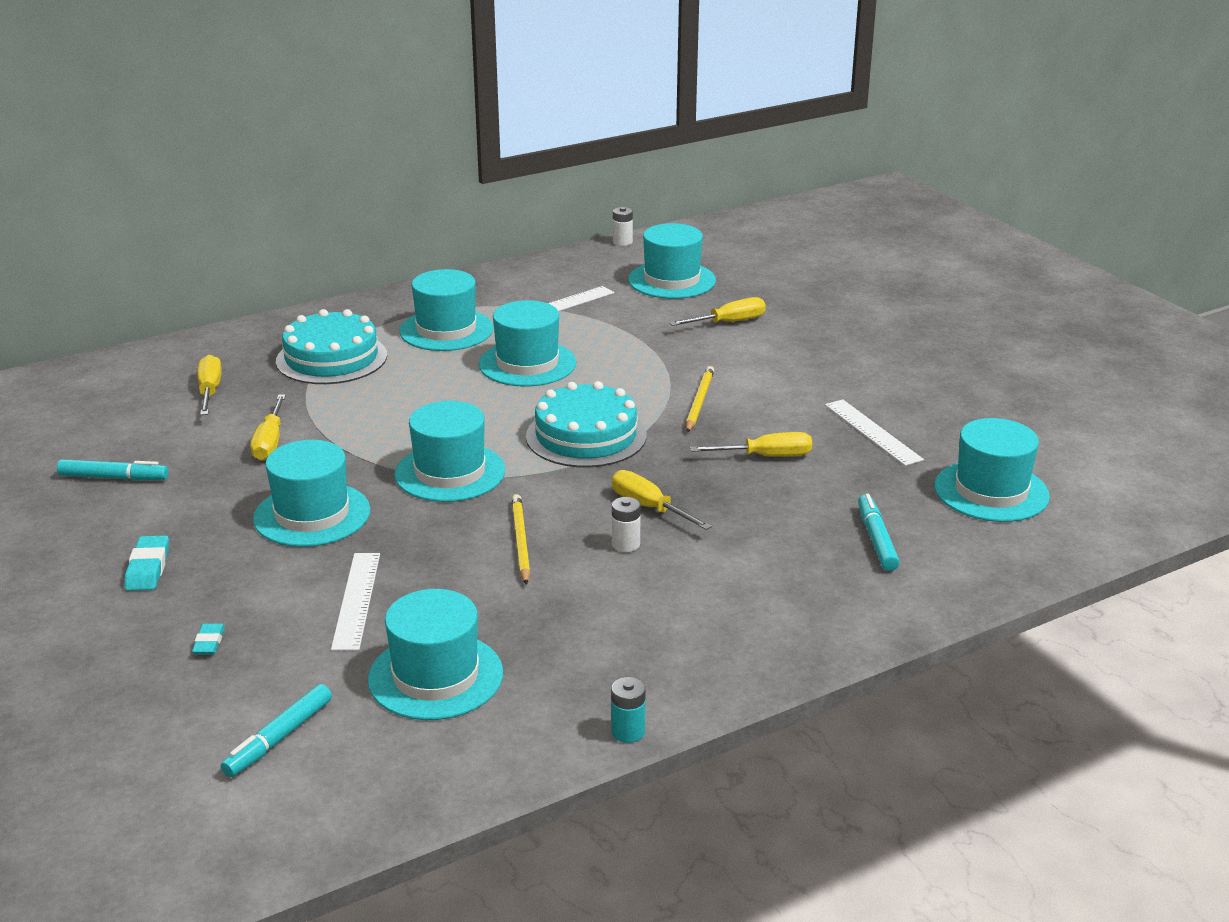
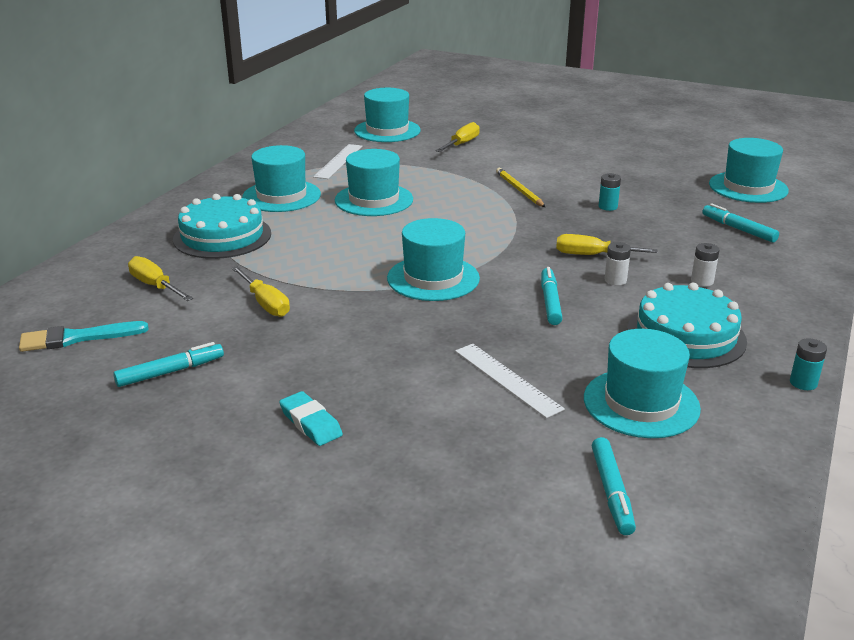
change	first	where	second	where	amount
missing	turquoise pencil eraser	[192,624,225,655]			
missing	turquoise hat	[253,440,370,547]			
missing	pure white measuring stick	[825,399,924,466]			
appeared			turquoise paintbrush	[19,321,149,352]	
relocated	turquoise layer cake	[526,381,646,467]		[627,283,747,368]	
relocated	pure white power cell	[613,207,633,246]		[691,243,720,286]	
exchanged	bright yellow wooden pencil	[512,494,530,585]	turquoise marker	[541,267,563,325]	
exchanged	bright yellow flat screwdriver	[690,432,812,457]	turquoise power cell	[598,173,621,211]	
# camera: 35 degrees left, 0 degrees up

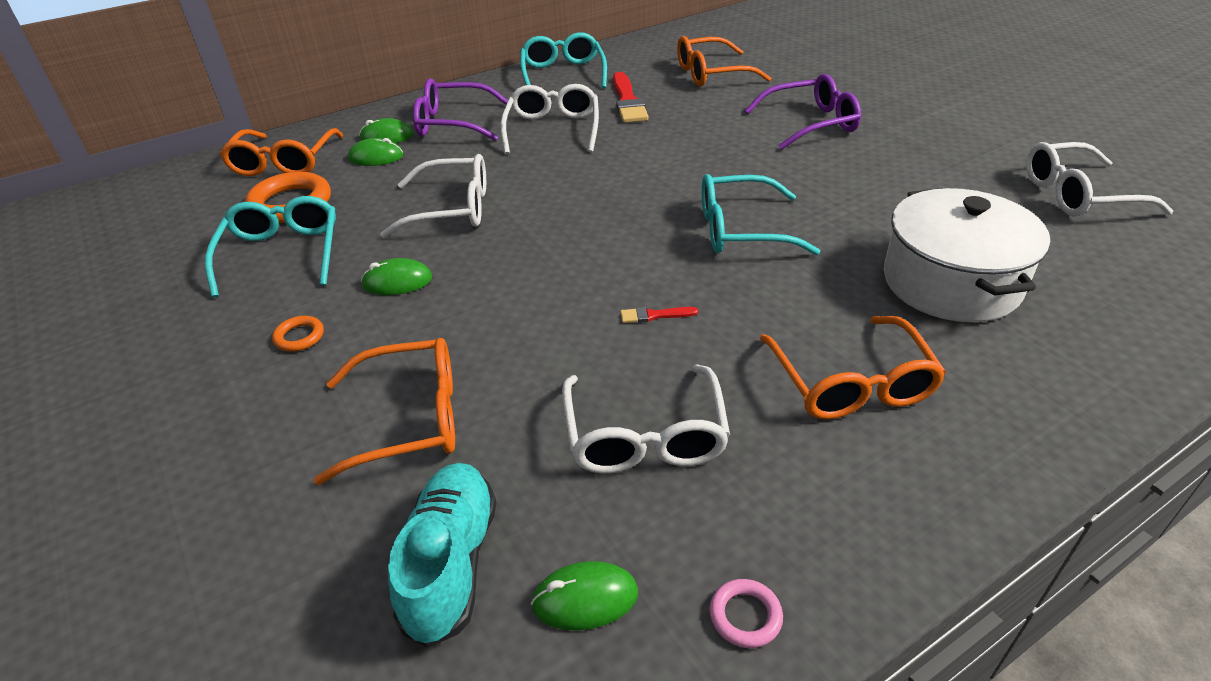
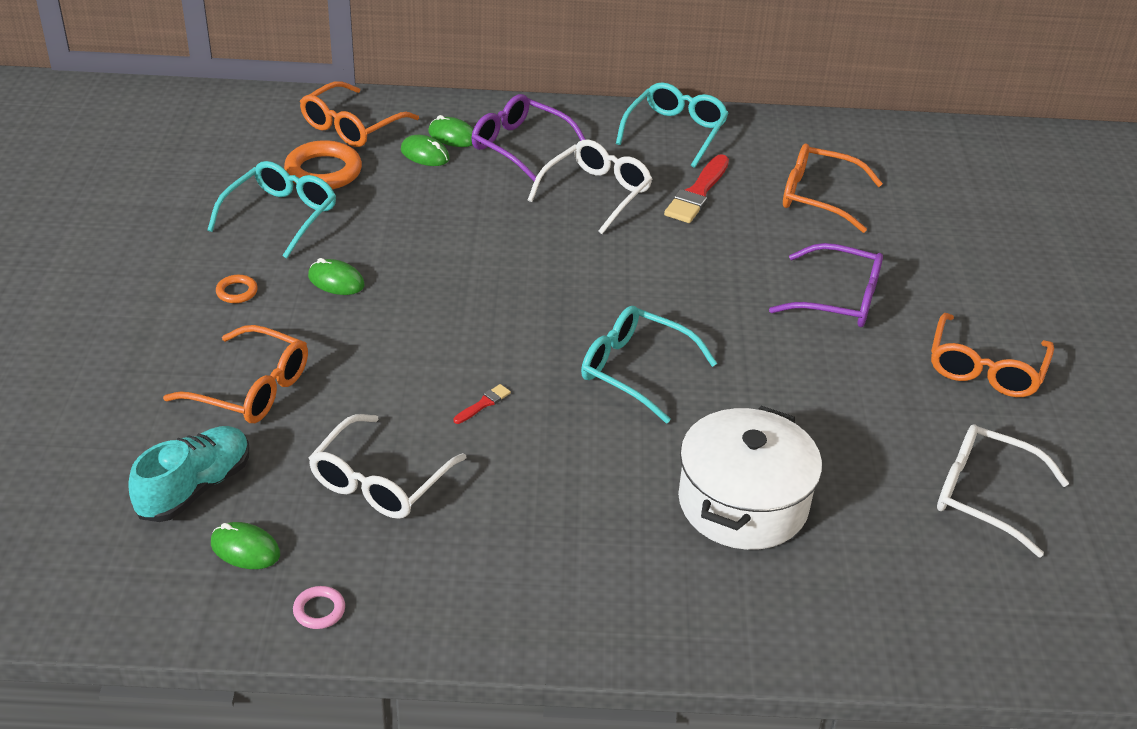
change	first	where	second	where	amount
missing	pure white spectacles	[380,154,486,238]			
relocated	orange spectacles	[759,316,946,419]		[931,313,1054,397]	
spun	scarlet paintbrush	[620,307,698,323]		[453,384,511,424]	105 degrees clockwise
# camera: 30 degrees right, 0 degrees up

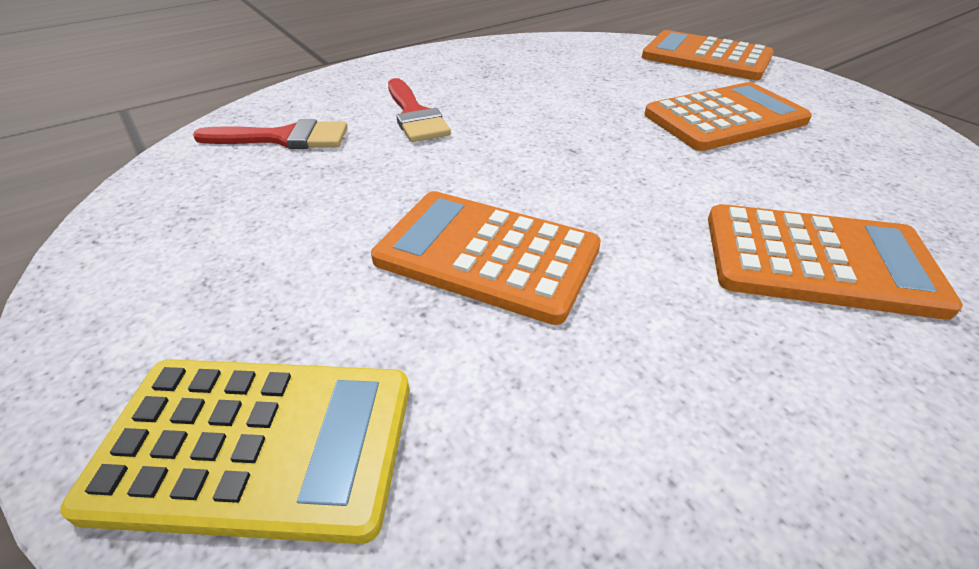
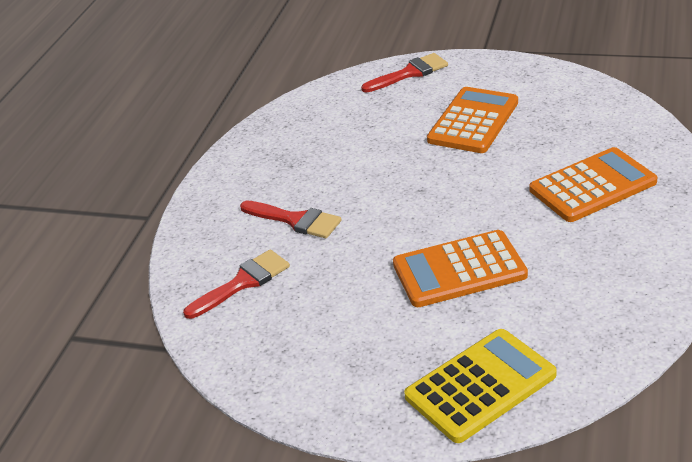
change	first	where	second	where	amount
exchanged	orange adding machine	[642,30,774,80]	scarlet paintbrush	[361,53,448,92]	
# camera: 35 degrees left, 5 degrees down

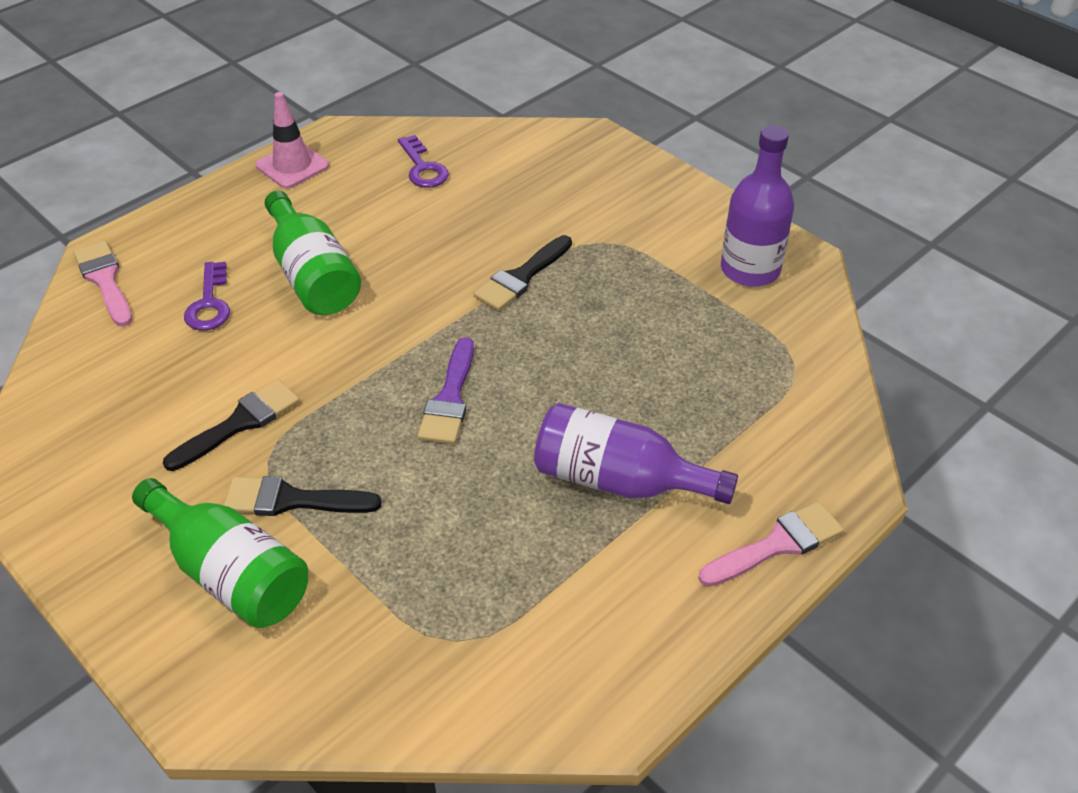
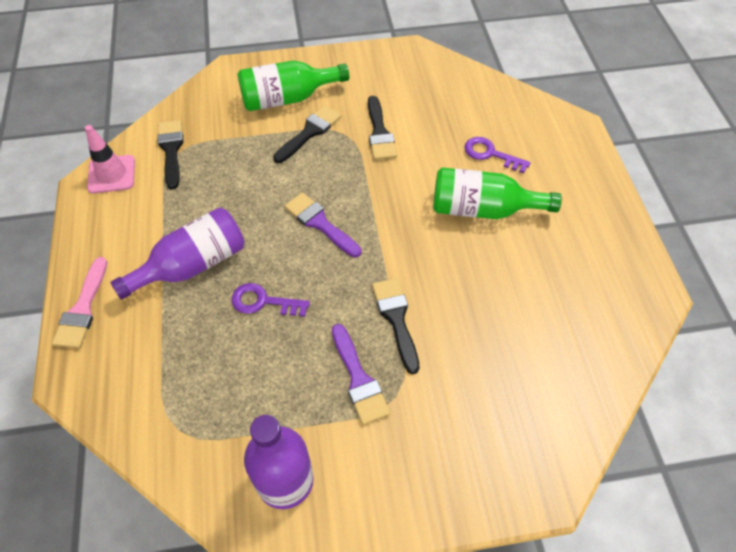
change	first	where	second	where	amount
missing	pink paintbrush	[73,241,132,327]			
appeared			ebony paintbrush	[157,120,183,190]	
appeared			purple paintbrush	[332,324,390,425]	
relocated	pink traffic cone	[256,92,329,189]		[85,125,135,194]	
relocated	purple key	[398,135,449,188]		[231,283,310,317]	
# camera: 125 degrees right, 10 degrees up

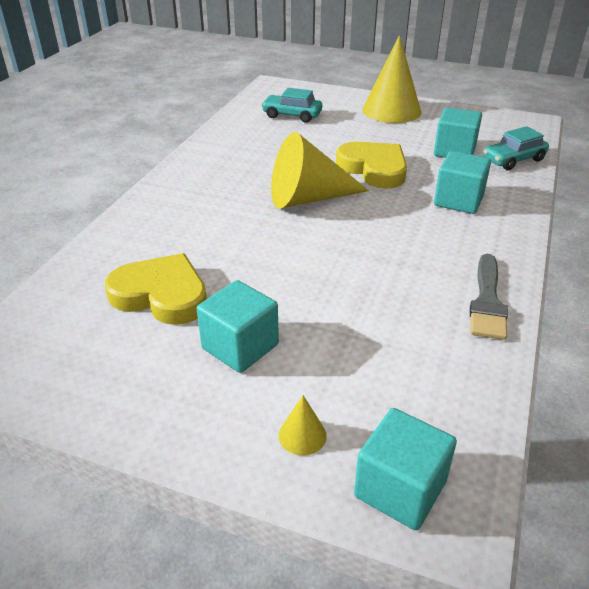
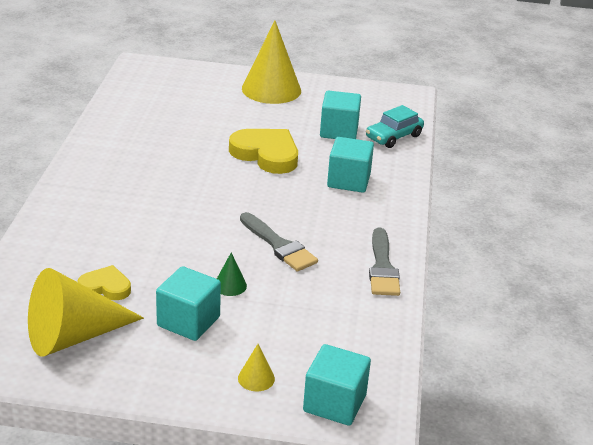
change	first	where	second	where	amount
missing	turquoise automobile	[261,88,322,123]			
appeared			leaf-green solid cone	[217,252,247,296]	
appeared			grey paintbrush	[240,212,318,272]	
relocated	bright yellow solid cone	[271,132,369,209]		[28,268,144,357]	
size	bright yellow love heart	[105,253,207,325]		[77,265,131,300]	x0.57
# camera: 15 degrees left, 5 degrees down

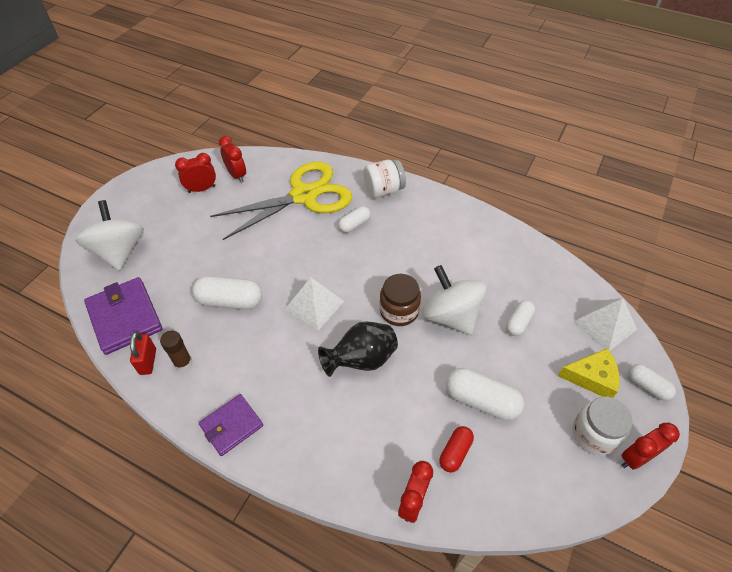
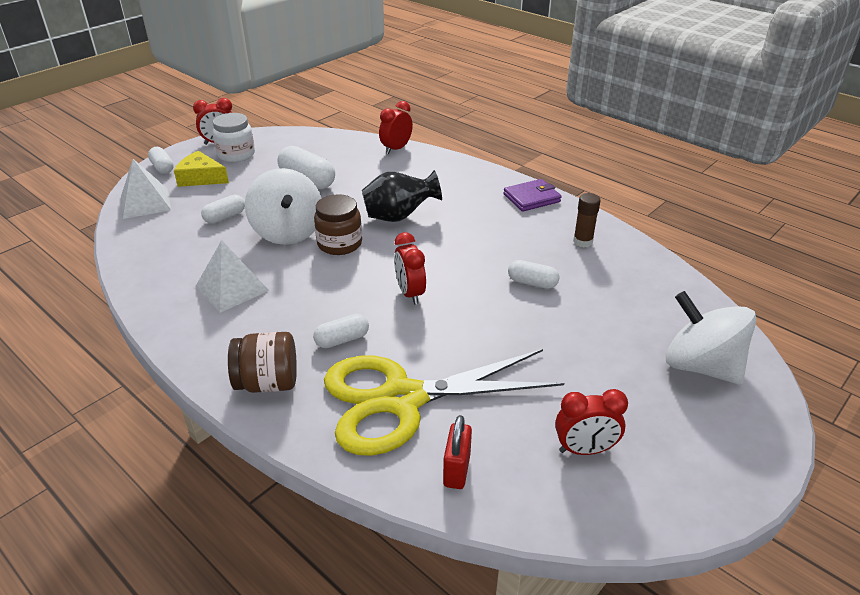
change	first	where	second	where	amount
missing	purple billfold	[84,277,162,355]			
missing	scarlet pill shape	[440,426,474,473]			
relocated	scarlet padlock	[130,332,156,375]		[443,415,472,489]	
relocated	scarlet bedside clock	[219,136,246,183]		[394,232,426,305]	
relocated	pure white pyramid shape	[284,278,344,331]		[195,240,269,313]	
colour	pure white jam jar	[363,159,406,198]	brown jam jar	[228,332,297,393]	
spun	pure white spinning top	[75,200,144,271]		[666,291,757,385]	135 degrees clockwise
size	pure white pill shape	[192,276,262,310]		[508,260,560,289]	x0.60
# camera: 165 degrees left, 15 degrees down

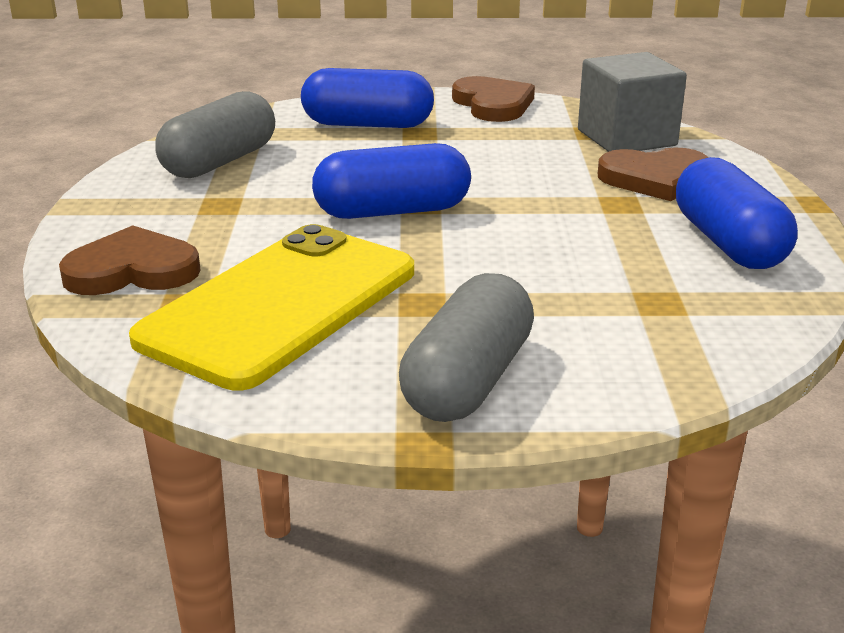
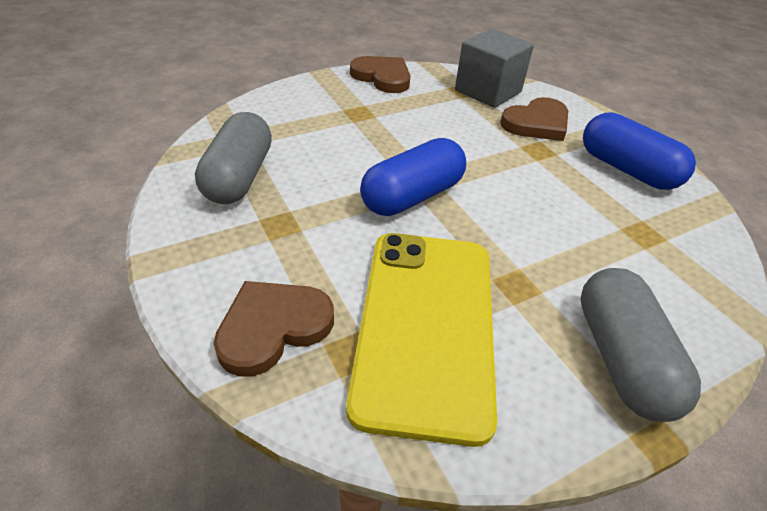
change	first	where	second	where	amount
missing	cobalt pill shape	[301,68,434,128]			
# camera: 30 degrees left, 15 degrees up

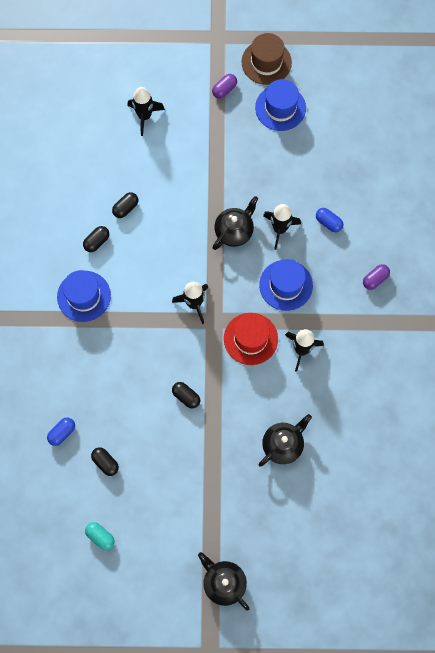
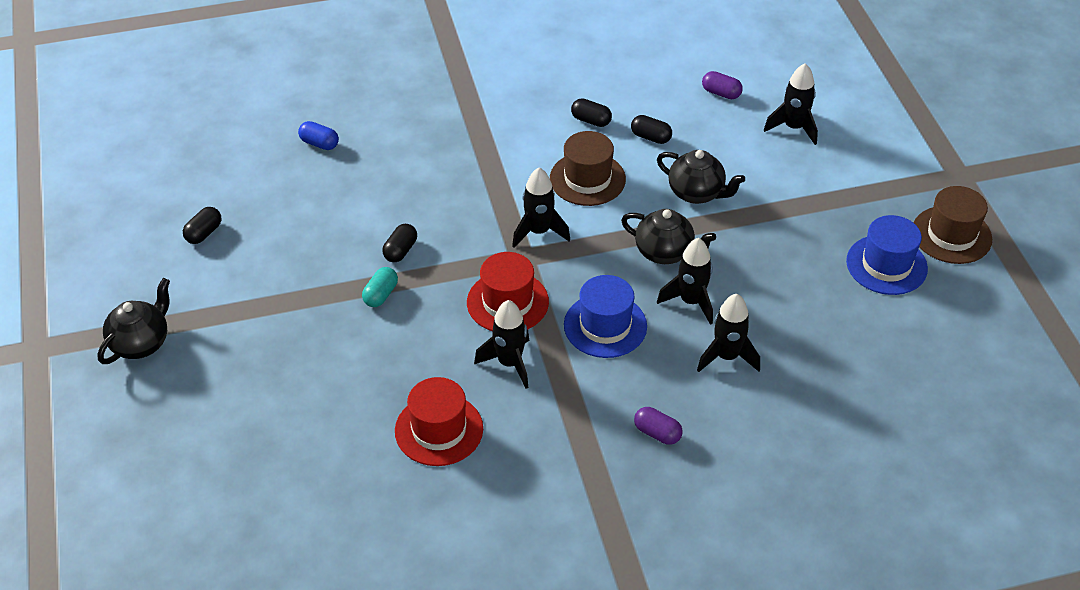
change	first	where	second	where	amount
missing	cobalt hat	[57,270,111,322]			
appeared			scarlet hat	[395,377,483,466]	
appeared			brown hat	[550,131,626,206]	
relocated	turquoise pill shape	[85,522,115,550]		[362,267,398,307]	
relocated	ebony pill shape	[91,447,119,476]		[183,207,222,244]	
relocated	purple pill shape	[212,74,237,99]		[702,71,743,99]	
relocated	ebony china teapot	[259,414,312,467]		[657,150,745,204]	
exchanged	cobalt pill shape	[316,208,343,232]	ebony toy rocket	[697,294,760,372]	
# camera: 75 degrees right, 25 degrees down

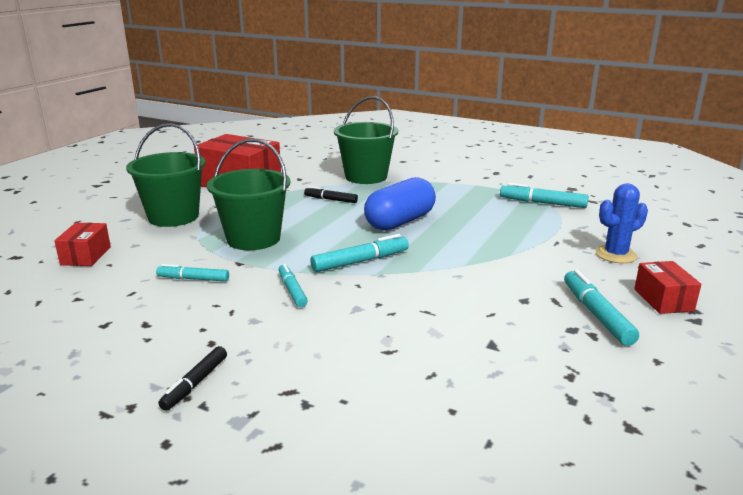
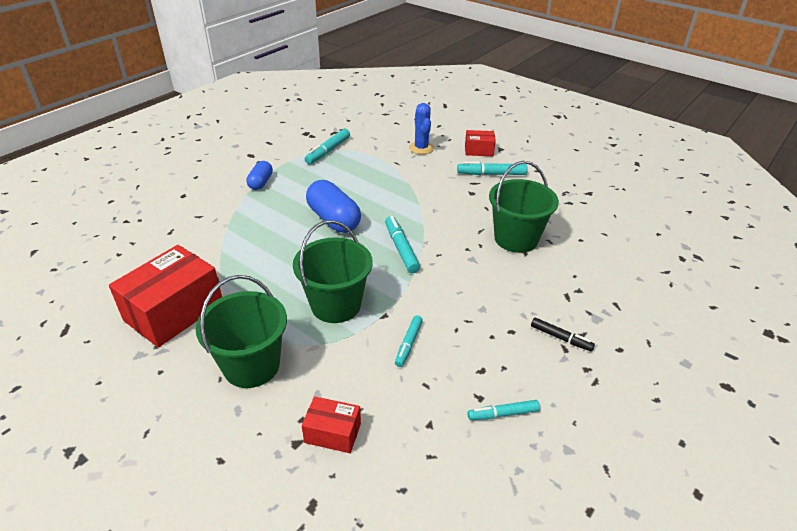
change	first	where	second	where	amount
missing	ebony marker	[304,186,358,203]			
appeared			cobalt pill shape	[246,161,273,190]	
relocated	turquoise marker	[279,263,308,307]		[468,400,540,420]	
relocated	leaf-green sand bucket	[334,96,398,184]		[489,161,559,253]	
# camera: 80 degrees left, 15 degrees up

